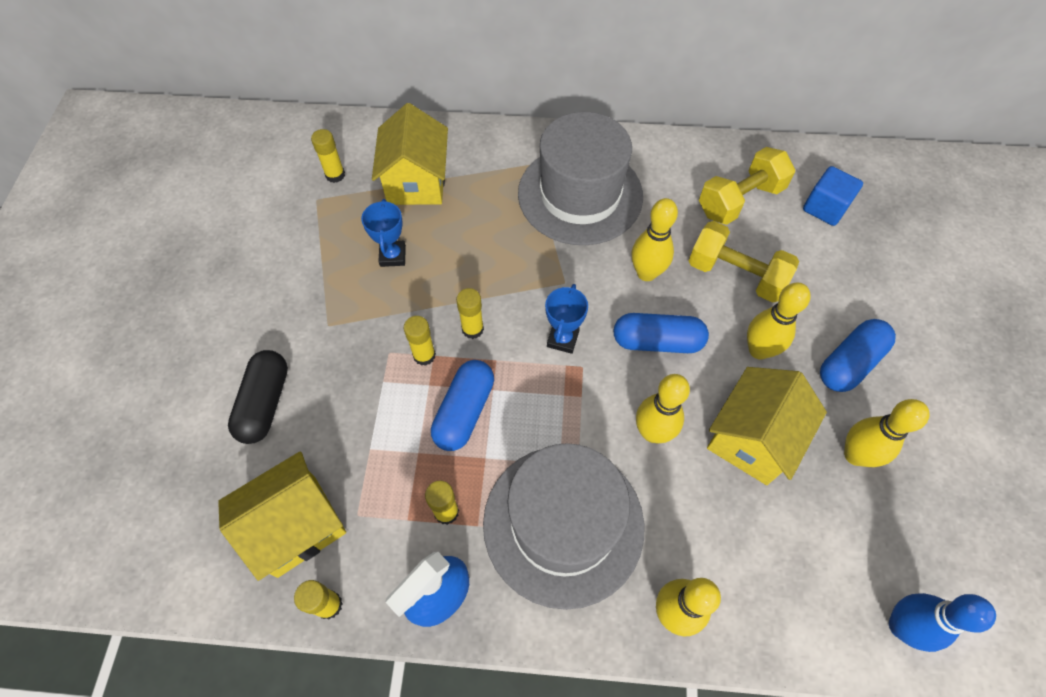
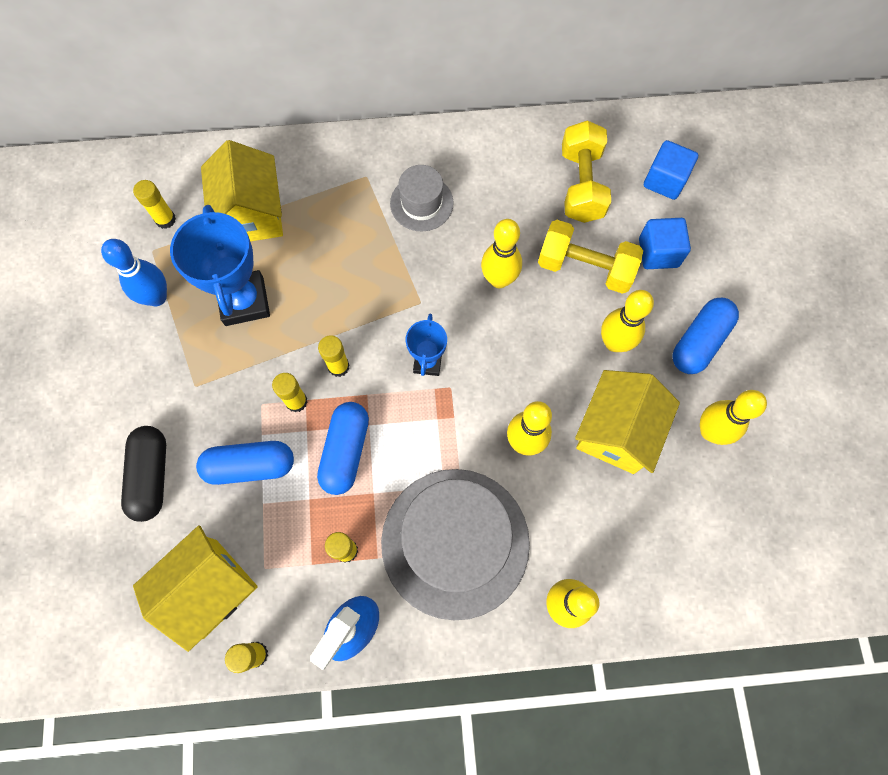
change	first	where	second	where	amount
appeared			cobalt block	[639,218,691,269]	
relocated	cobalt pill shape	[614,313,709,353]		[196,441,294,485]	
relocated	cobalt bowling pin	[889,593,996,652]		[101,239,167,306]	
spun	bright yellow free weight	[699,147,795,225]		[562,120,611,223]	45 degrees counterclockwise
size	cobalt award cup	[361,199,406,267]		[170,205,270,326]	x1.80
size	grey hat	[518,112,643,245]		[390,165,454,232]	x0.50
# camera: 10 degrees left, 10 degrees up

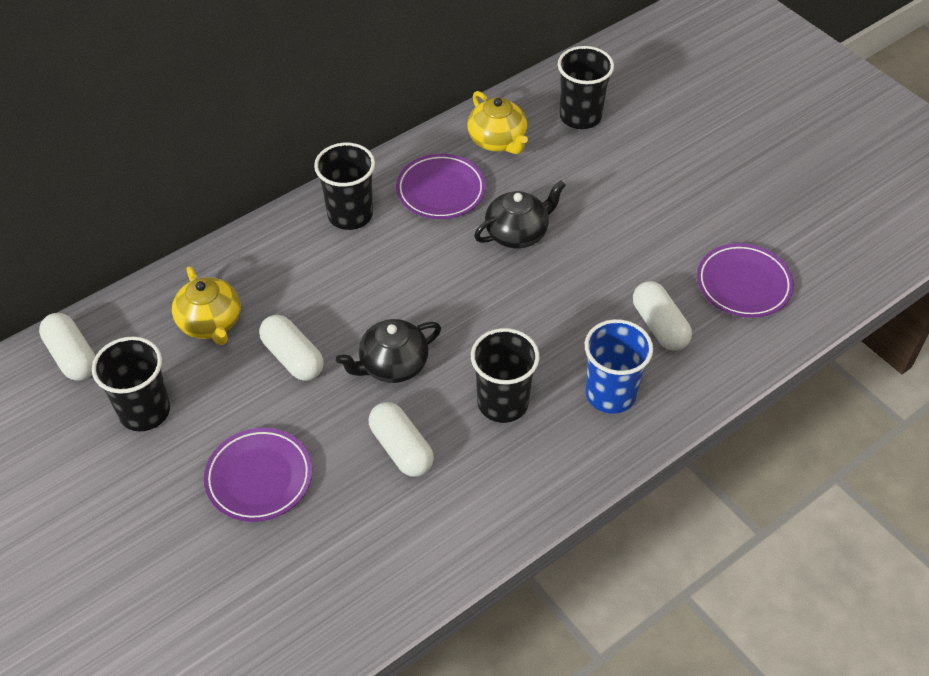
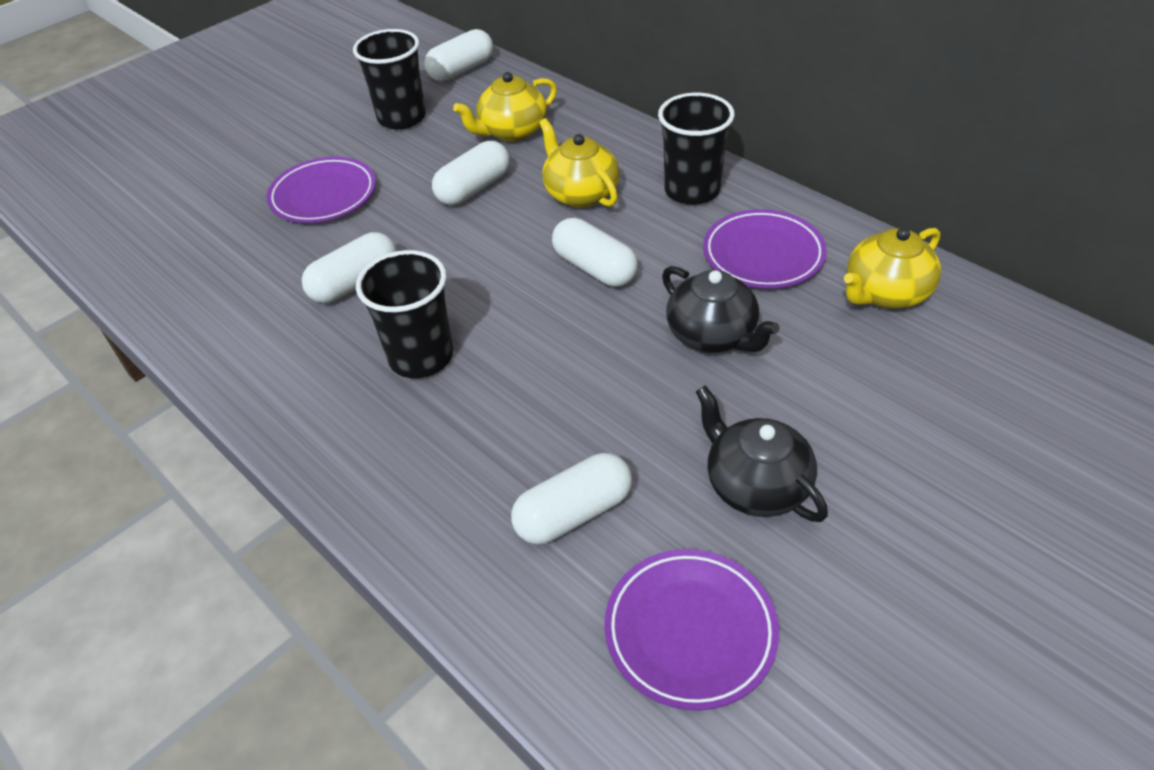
change	first	where	second	where	amount
missing	ebony tumbler	[558,46,614,129]			
missing	cobalt tumbler	[585,319,653,414]			
appeared			bright yellow china teapot	[539,118,620,208]	
appeared			pure white pill shape	[552,218,638,287]	
relocated	ebony china teapot	[336,319,441,383]		[696,386,828,522]	
# camera: 85 degrees right, 5 degrees down

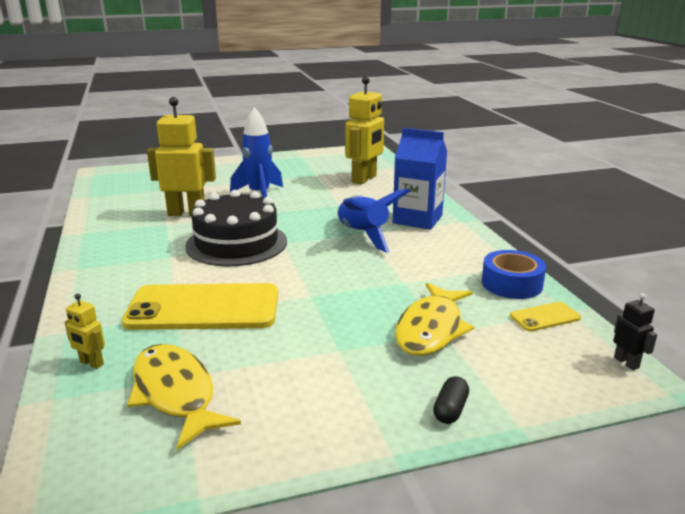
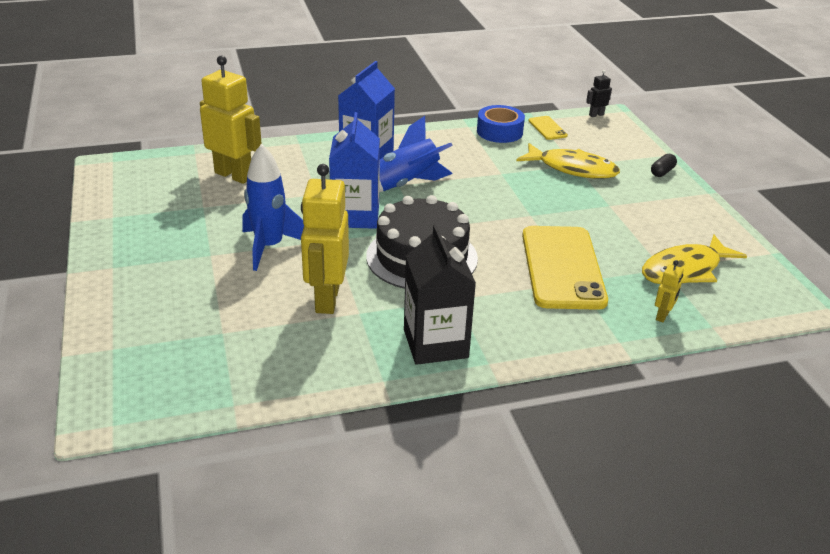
change	first	where	second	where	amount
appeared			cobalt juice carton	[329,112,380,229]	
appeared			ebony juice carton	[404,225,476,365]	
spun	ebony pill shape	[433,376,469,424]		[651,154,677,177]	75 degrees counterclockwise
# camera: 90 degrees left, 10 degrees up

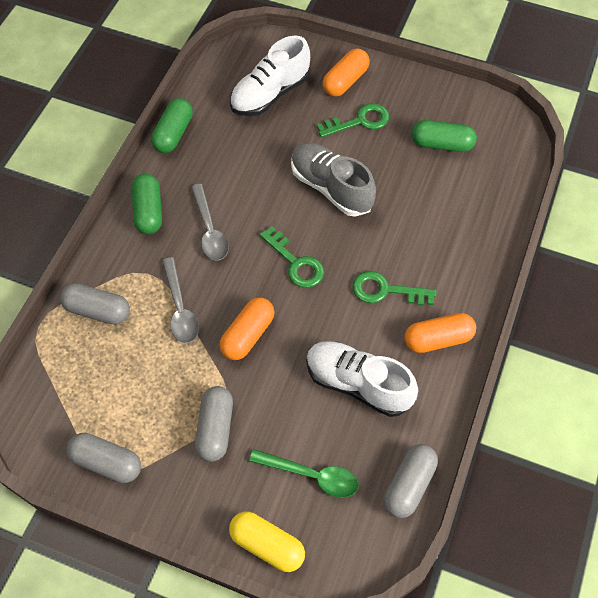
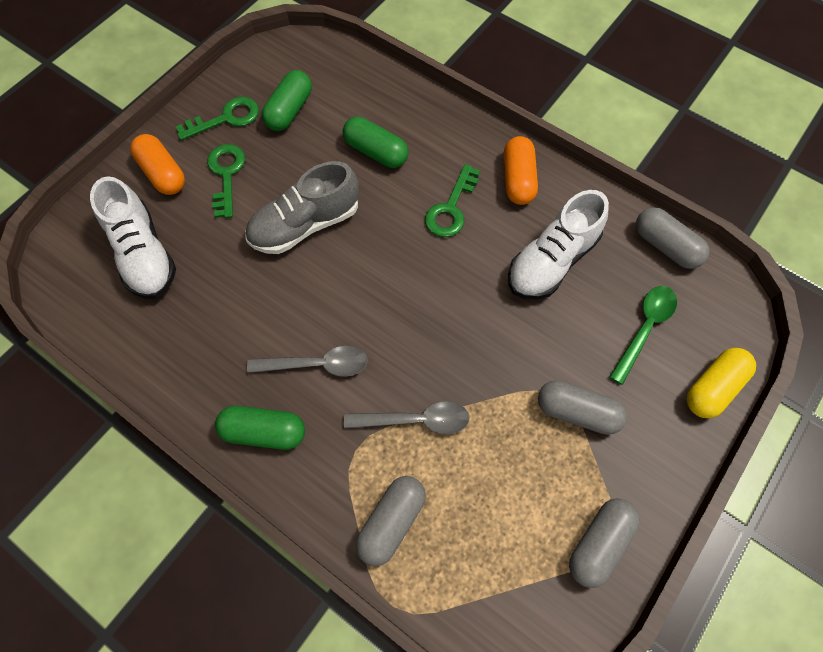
change	first	where	second	where	amount
missing	orange pill shape	[219,298,275,360]			
relocated	leaf-green pill shape	[151,98,193,153]		[343,117,408,168]	
relocated	leaf-green key	[259,226,324,288]		[176,97,259,140]	
# camera: 75 degrees left, 5 degrees up

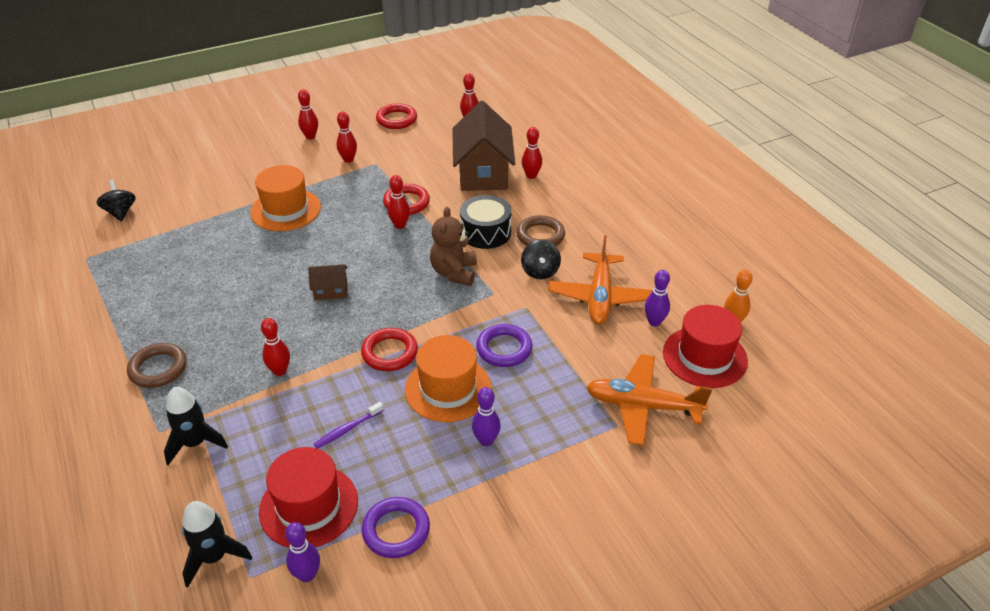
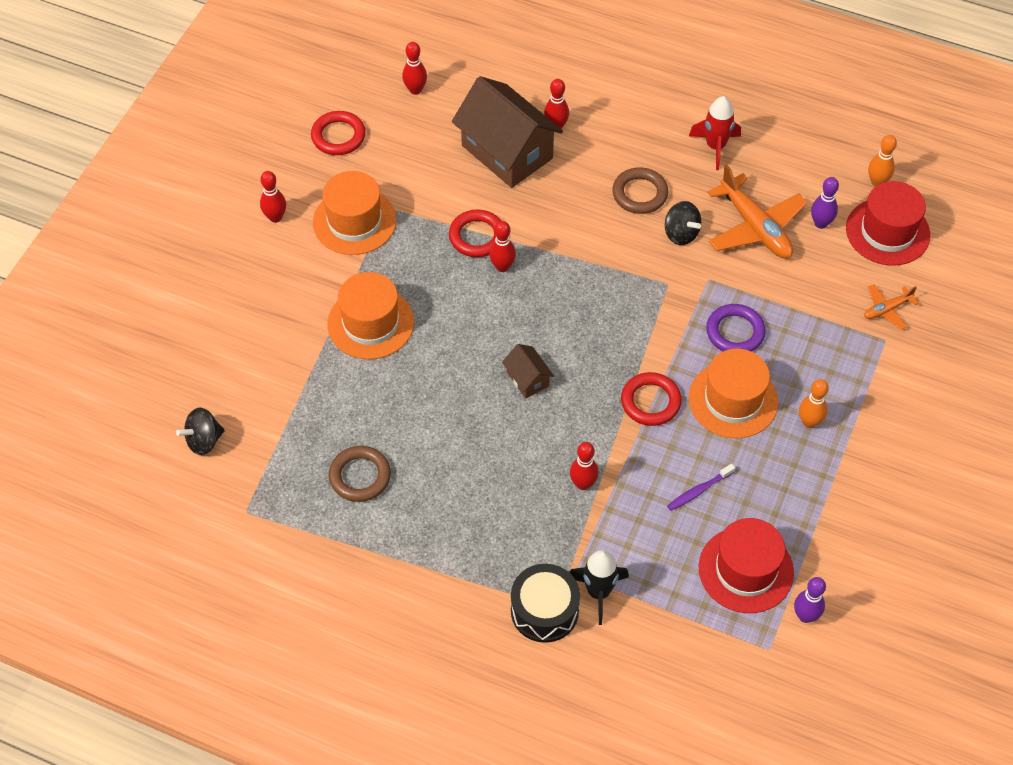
change	first	where	second	where	amount
missing	ebony toy rocket	[182,501,252,588]			
missing	purple ring	[361,497,430,558]			
missing	brown teddy bear	[430,207,477,286]			
appeared			scarlet toy rocket	[689,96,741,170]	
relocated	brown ring	[127,343,187,388]		[329,446,391,502]	
relocated	ebony drum	[460,195,511,249]		[511,564,580,643]	
exchanged	scarlet bowling pin	[337,112,357,163]	orange hat	[313,171,396,255]	
colour	purple bowling pin	[472,387,501,446]	orange bowling pin	[799,379,829,428]	
spun	ebony spinning top	[96,180,136,221]		[176,408,225,455]	60 degrees counterclockwise
spun	brown house	[308,264,347,300]		[502,344,554,399]	75 degrees counterclockwise
spun	purple tooth brush	[314,402,384,449]		[667,464,735,511]	45 degrees clockwise
size	orange aeroplane	[586,354,712,446]		[864,284,919,330]	x0.51
# camera: 40 degrees left, 15 degrees up

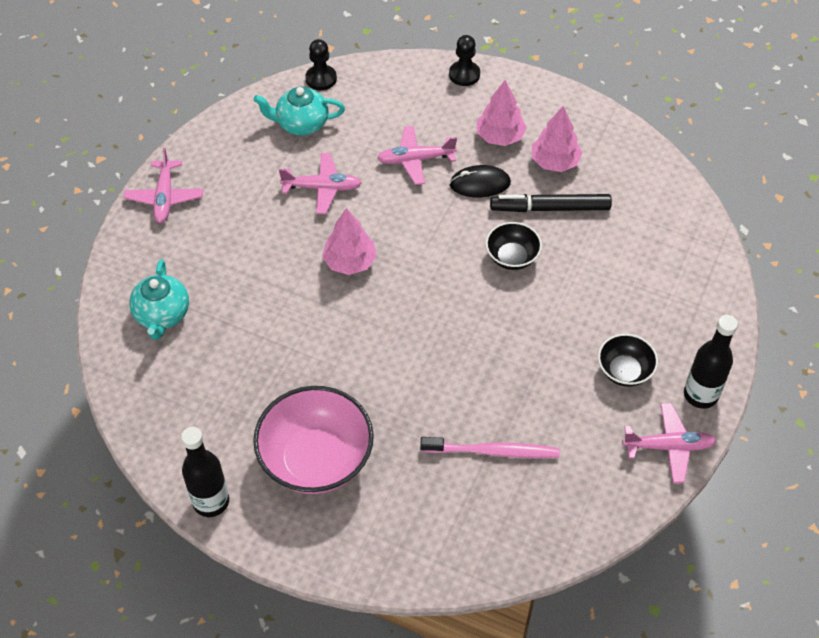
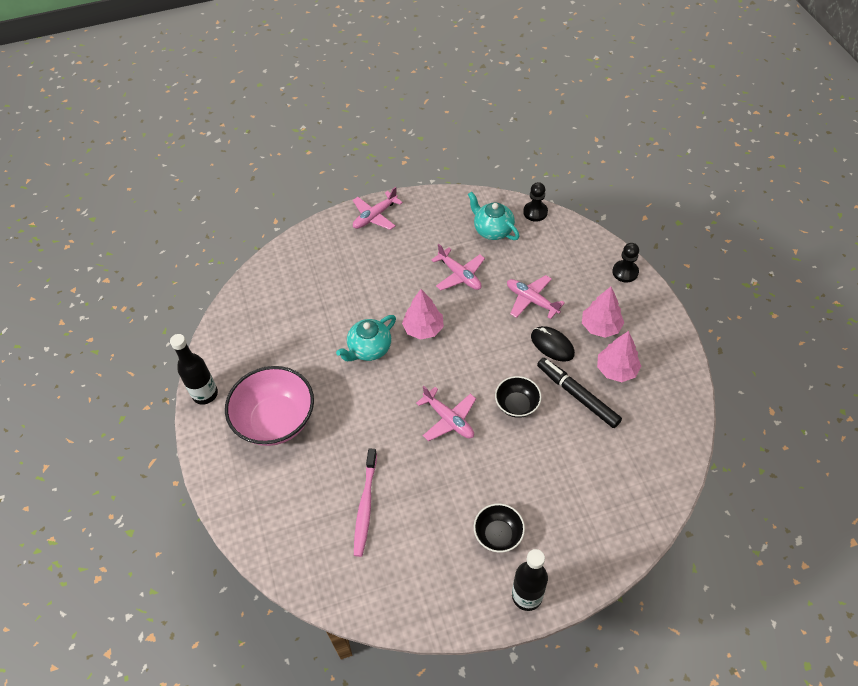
change	first	where	second	where	amount
relocated	turquoise china teapot	[129,260,189,340]		[336,315,396,361]	
relocated	pink aeroplane	[622,403,717,483]		[416,386,476,441]	
spun	pink tooth brush	[420,437,560,458]		[354,448,377,557]	45 degrees clockwise
# camera: 50 degrees right, 0 degrees up

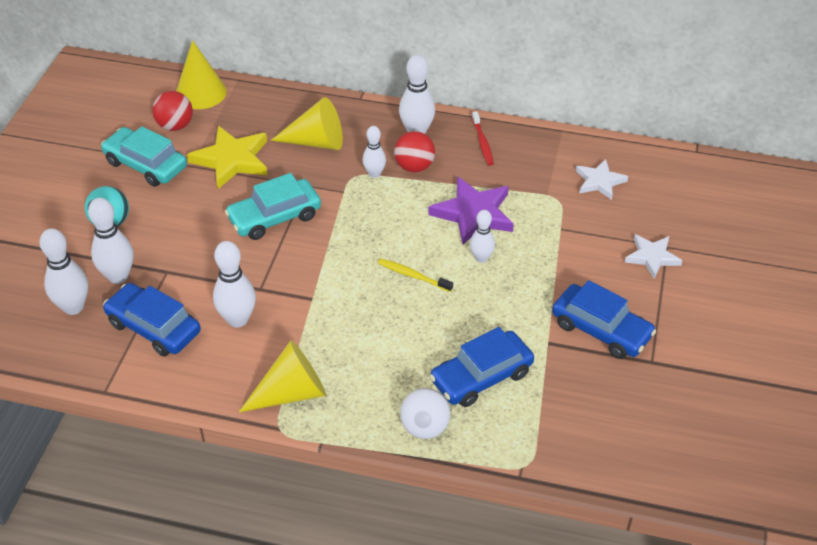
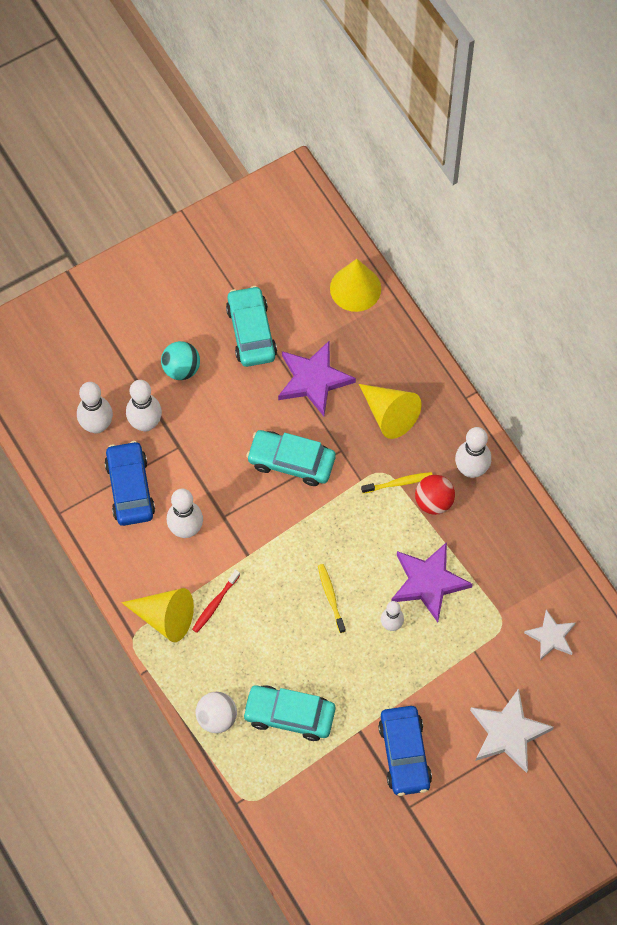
change	first	where	second	where	amount
missing	scarlet play ball	[152,91,193,131]			
relocated	scarlet tooth brush	[472,111,494,166]		[192,570,240,633]	
exchanged	pure white bowling pin	[362,126,386,178]	bright yellow tooth brush	[361,472,433,494]	
colour	bright yellow star shape	[187,126,267,189]	purple star shape	[278,341,356,416]	
colour	cobalt automobile	[430,327,534,407]	turquoise automobile	[242,685,335,741]	
size	pure white star shape	[625,234,682,278]		[470,688,554,773]	x1.59
# camera: 45 degrees right, 20 degrees up

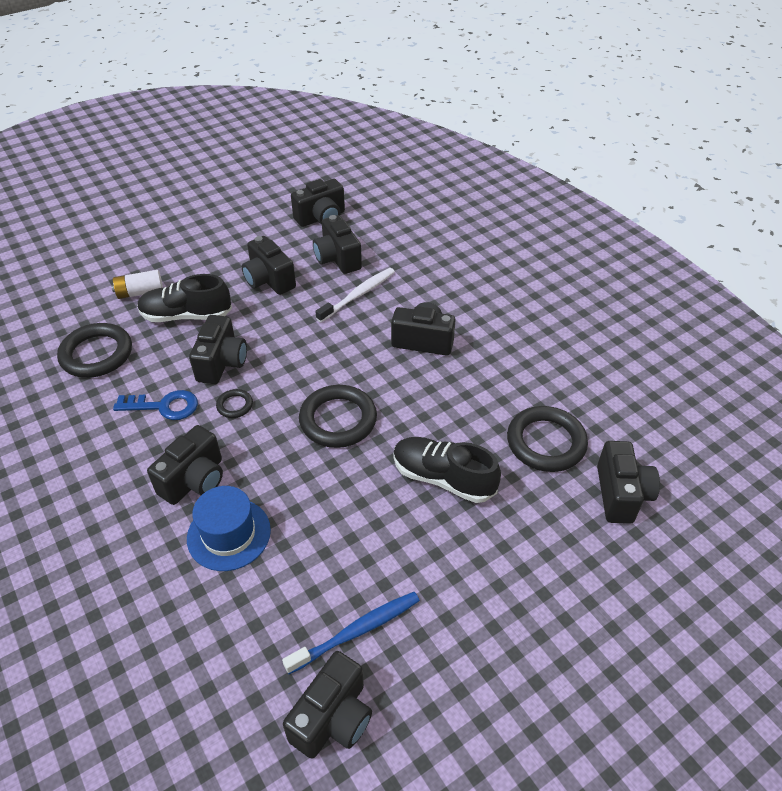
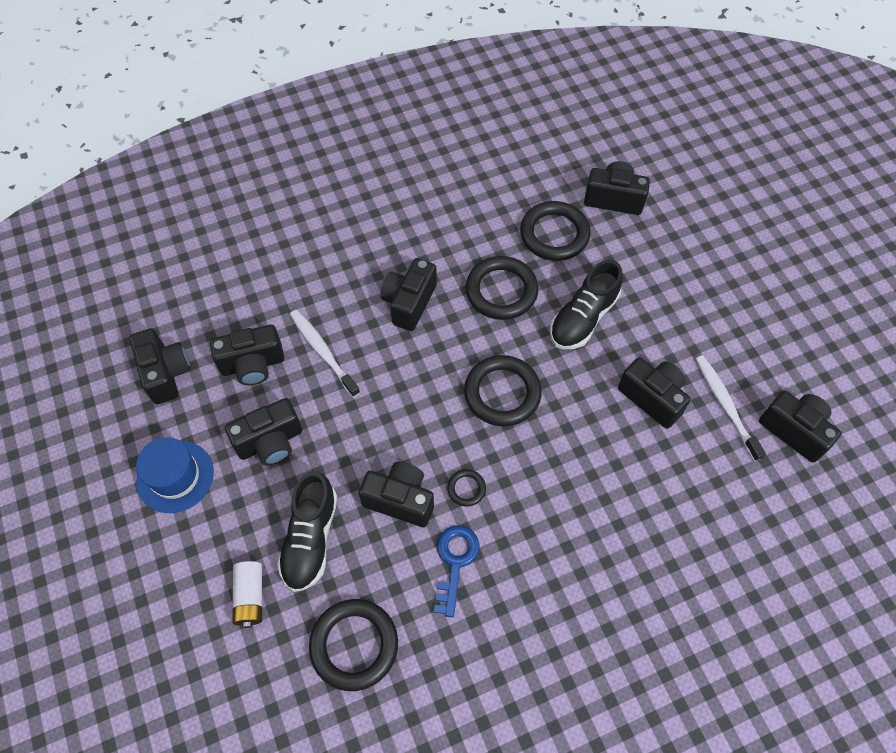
change	first	where	second	where	amount
appeared			ebony ring	[466,256,538,320]	
relocated	ebony photo camera	[147,425,223,505]		[618,358,691,429]	
relocated	cobalt hat	[187,486,271,571]		[136,437,214,513]	
colour	cobalt tooth brush	[282,592,420,674]	pure white tooth brush	[696,355,766,461]	
# camera: 80 degrees left, 15 degrees up

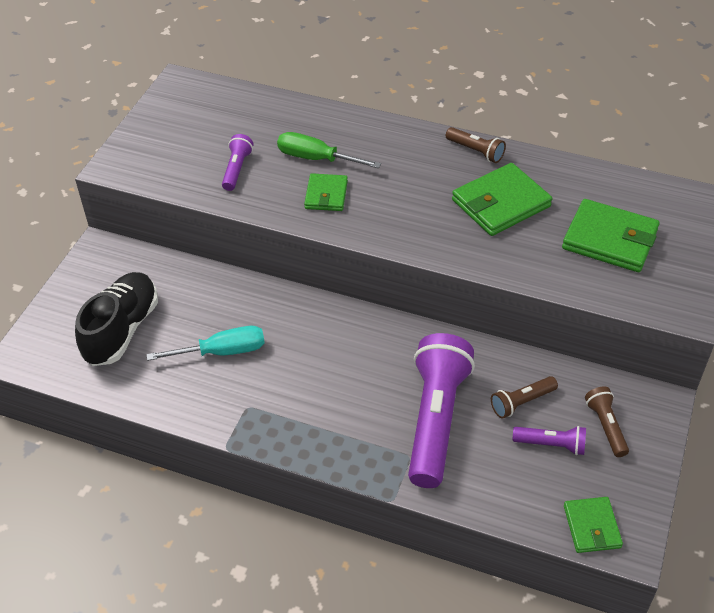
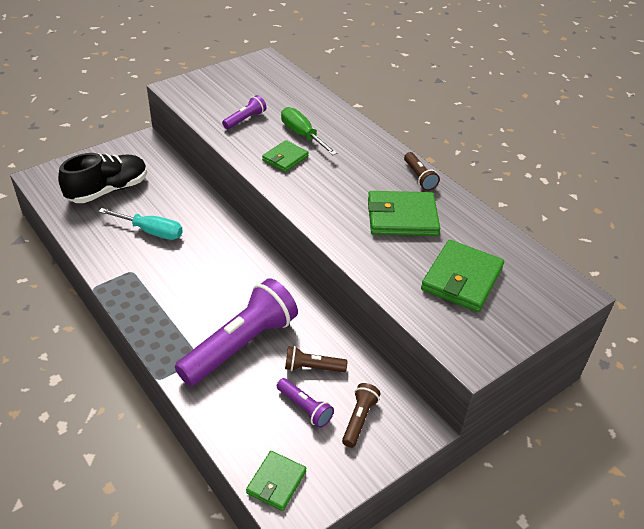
change	first	where	second	where	amount
spun	leaf-green billfold	[562,199,660,272]		[421,240,504,312]	60 degrees clockwise
# camera: 30 degrees right, 5 degrees down

